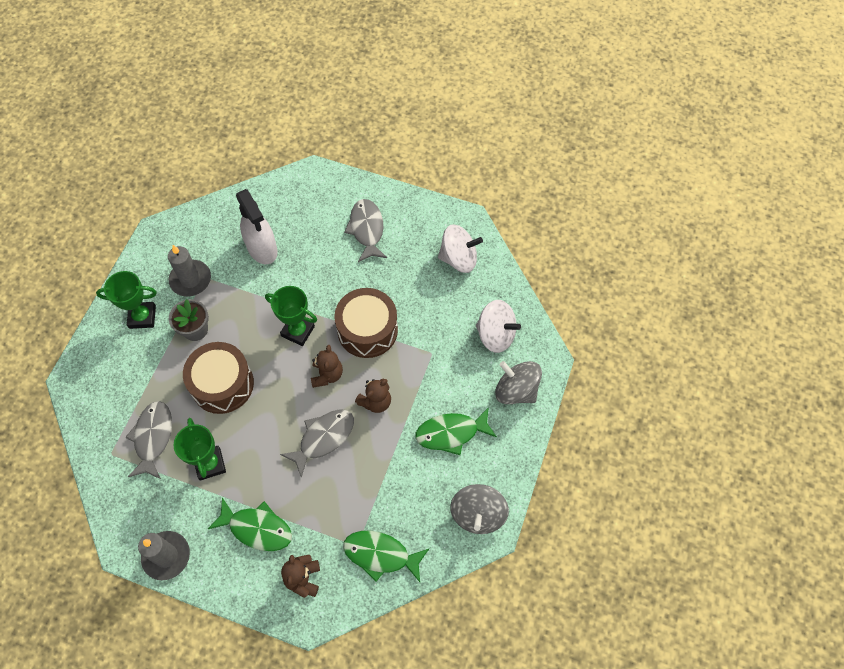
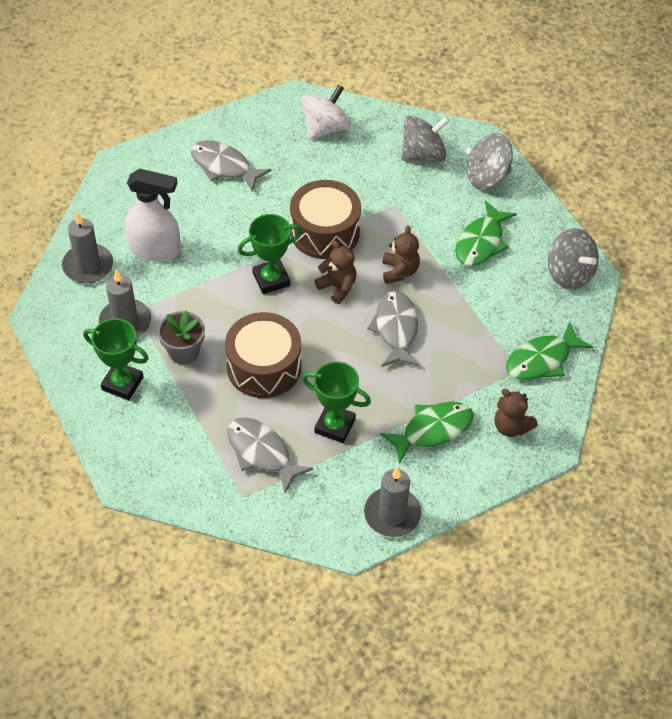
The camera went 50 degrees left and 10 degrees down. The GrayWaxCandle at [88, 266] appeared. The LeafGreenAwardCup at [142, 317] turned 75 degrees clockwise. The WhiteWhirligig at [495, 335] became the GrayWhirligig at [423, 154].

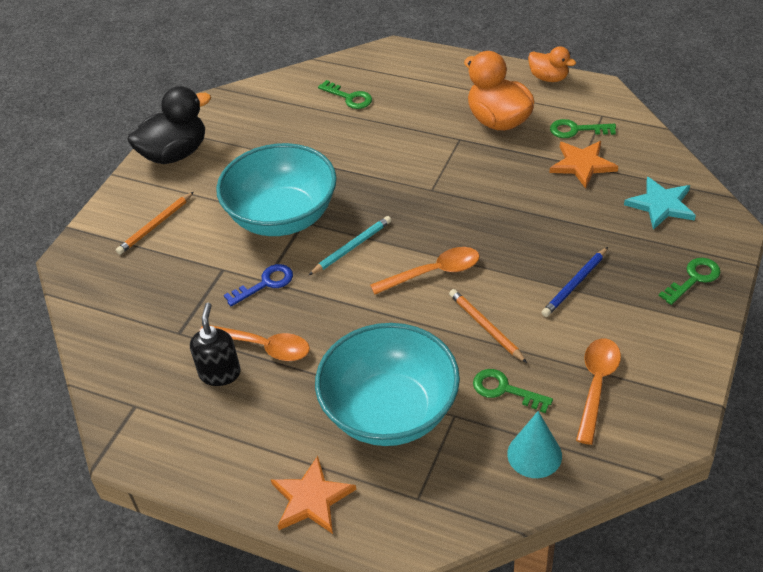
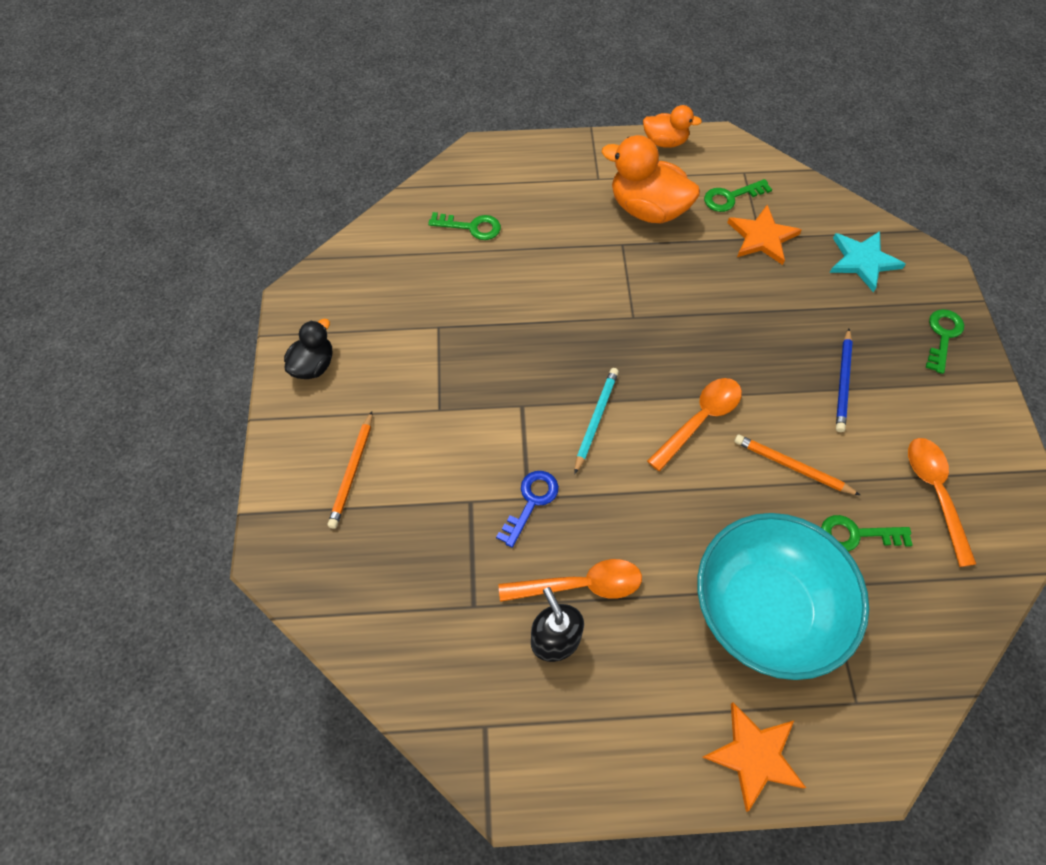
The camera went 30 degrees left and 15 degrees up. The JetBlackToyDuck at [175, 154] changed to 0.58 times the size. The TealBowl at [282, 217] disappeared. The TealSolidCone at [534, 454] disappeared.

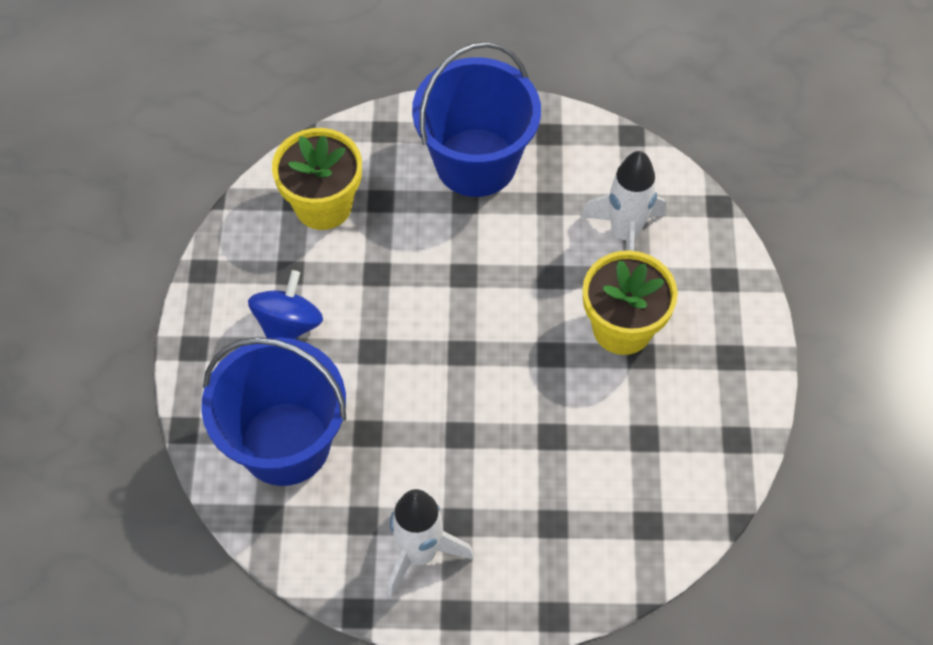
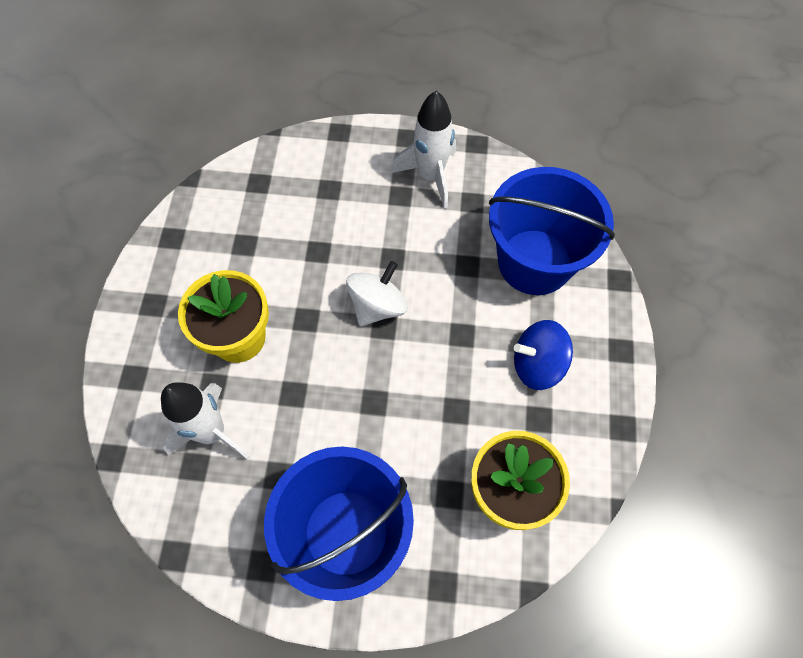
The camera went 175 degrees left and 5 degrees up. The WhiteWhirligig at [377, 306] appeared. The CobaltWhirligig at [288, 325] turned 60 degrees clockwise.

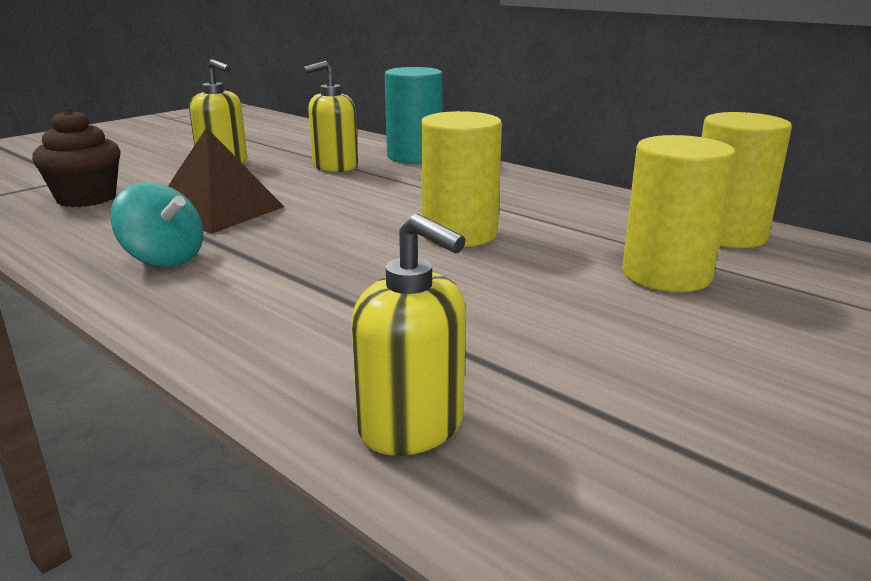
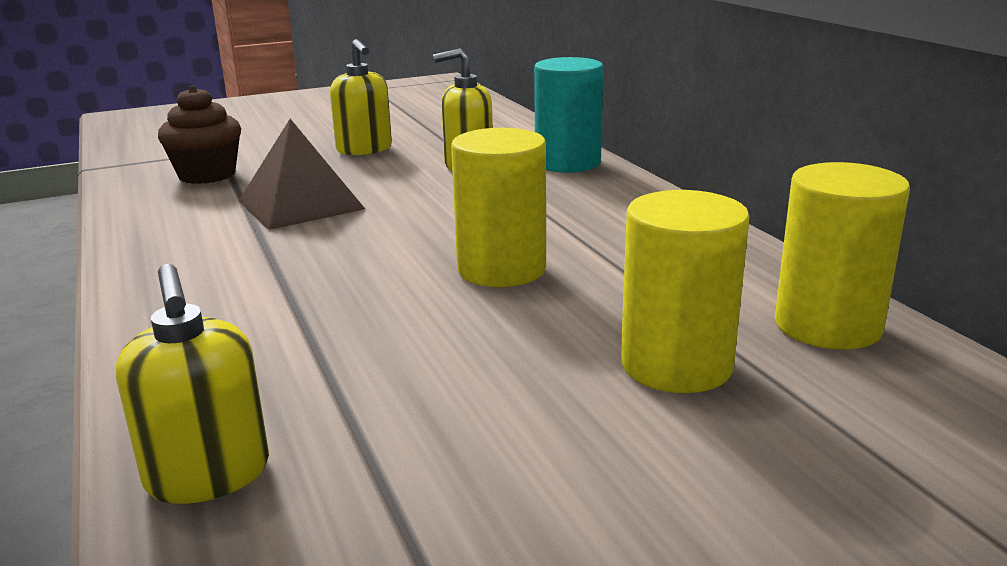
The camera went 25 degrees right and 0 degrees up. The TealWhirligig at [164, 259] disappeared.

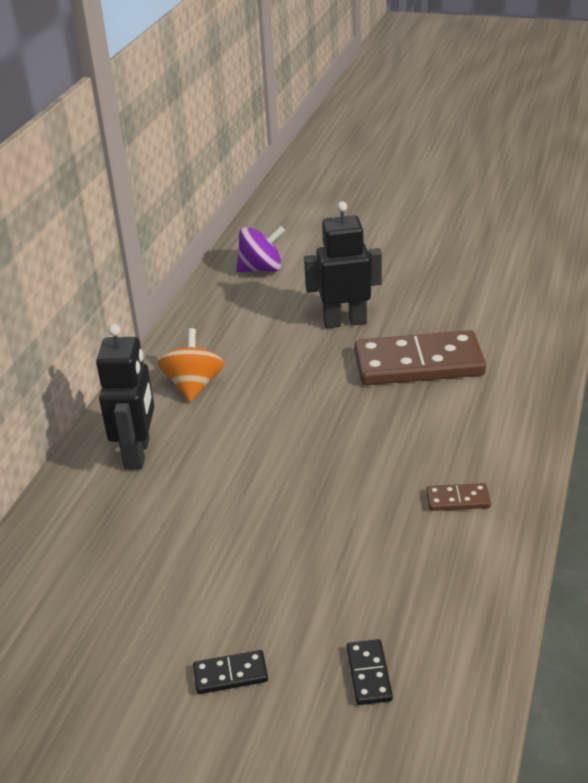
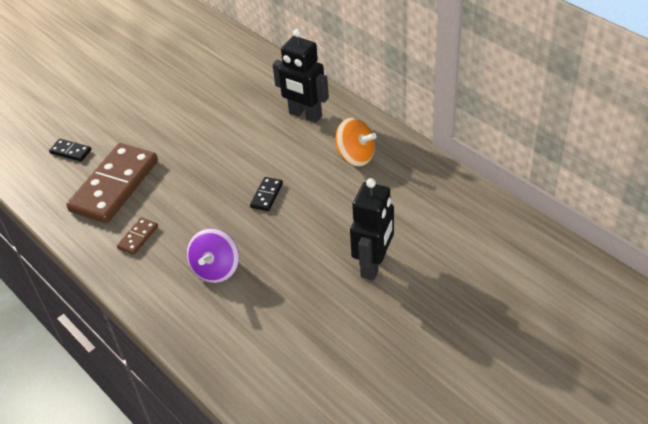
The camera went 120 degrees right and 10 degrees up. The BrownDominoTile moved from [418, 363] to [115, 186]. The PurpleWhirligig moved from [261, 269] to [216, 269]. The JetBlackDominoTile moved from [230, 674] to [267, 195].

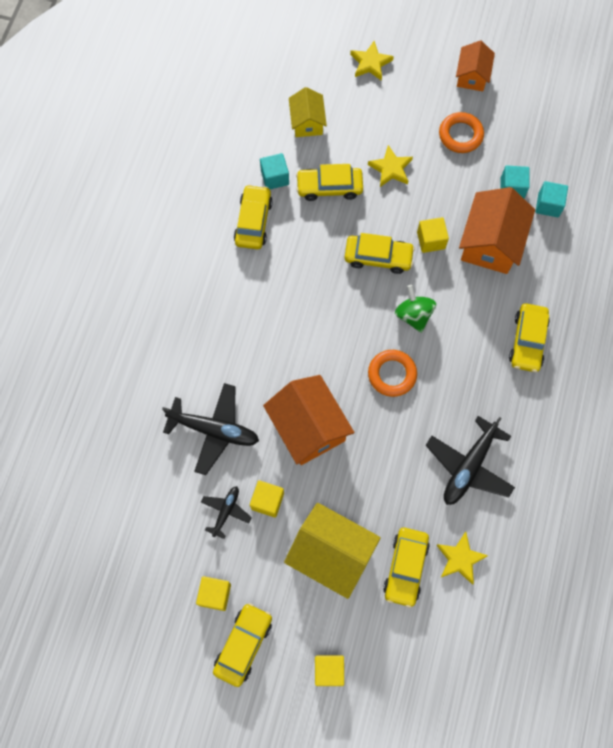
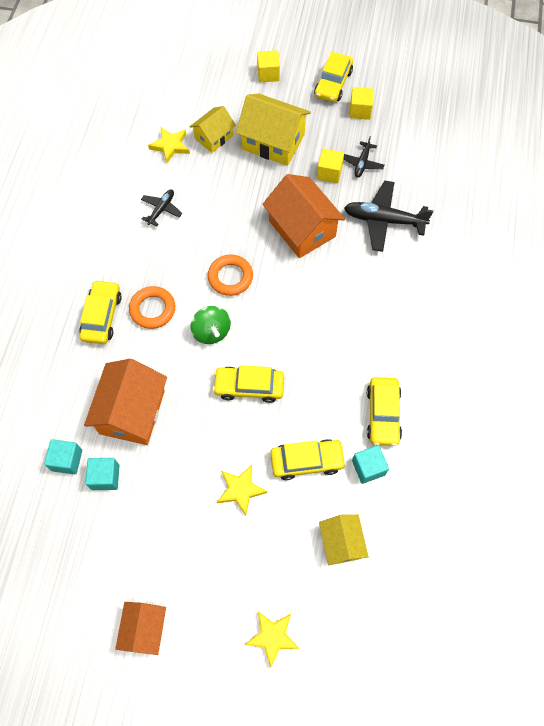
The camera went 175 degrees right and 5 degrees down. The OrangeColouredRing moved from [460, 135] to [153, 309]. The JetBlackAeroplane at [468, 467] changed to 0.55 times the size. The GoldenCar at [405, 568] was replaced by the GoldenToyHouse at [214, 137]. The GoldenCube at [431, 240] disappeared.

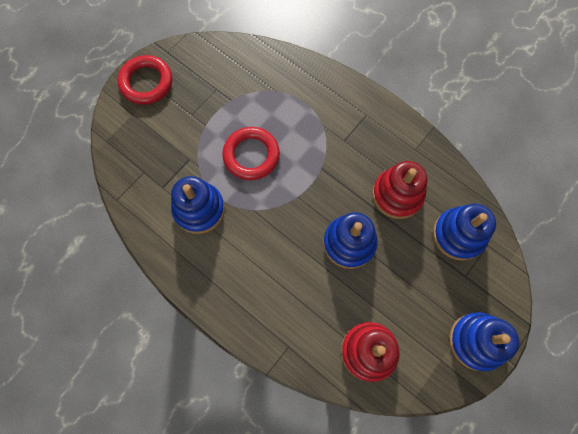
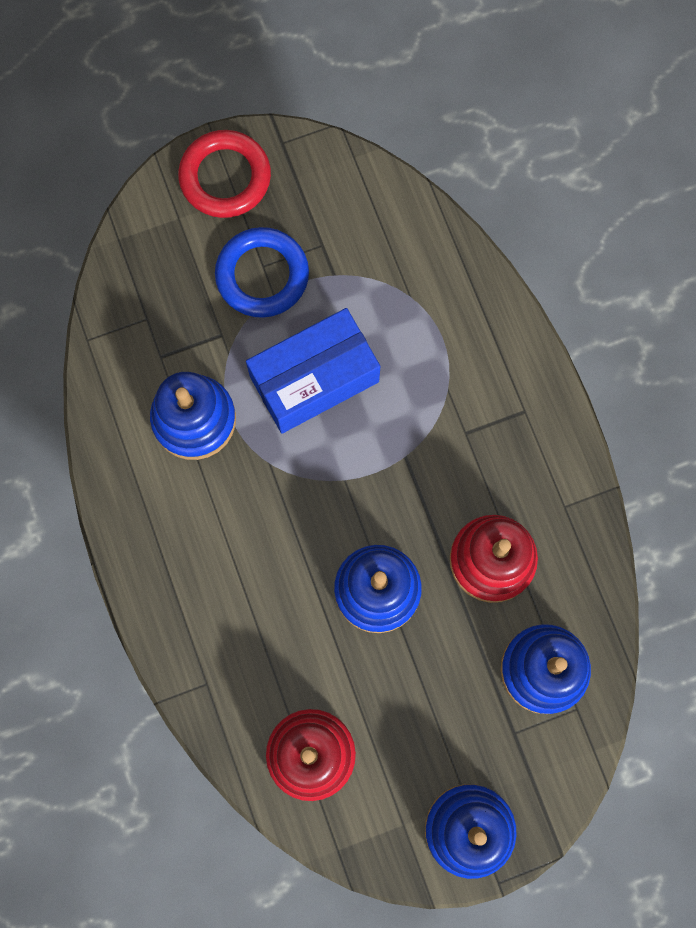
The camera went 30 degrees right and 5 degrees up. The CobaltRing at [262, 275] appeared. The RedRing at [251, 155] was replaced by the CobaltPackage at [314, 379].

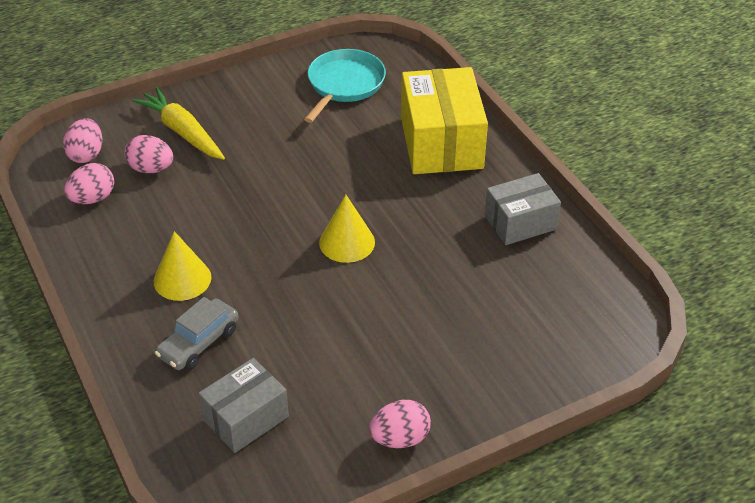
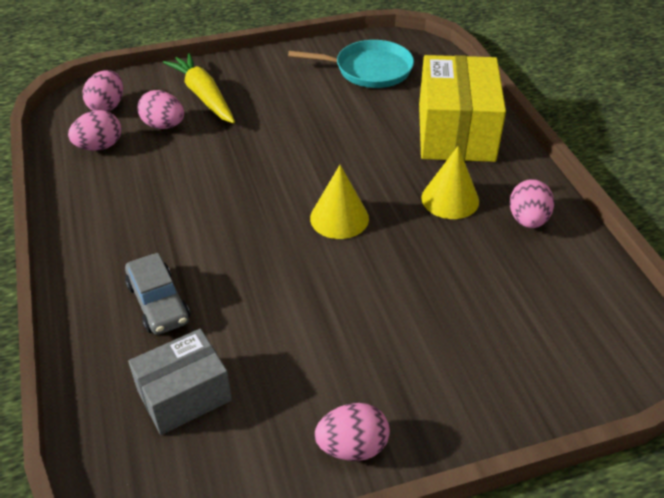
The camera went 10 degrees right and 0 degrees up. The GrayCar at [198, 342] turned 75 degrees counterclockwise. The TealSkillet at [344, 84] turned 60 degrees clockwise. The GoldenSolidCone moved from [182, 279] to [450, 199]. The GrayPackage at [520, 222] was replaced by the PinkEgg at [527, 220].

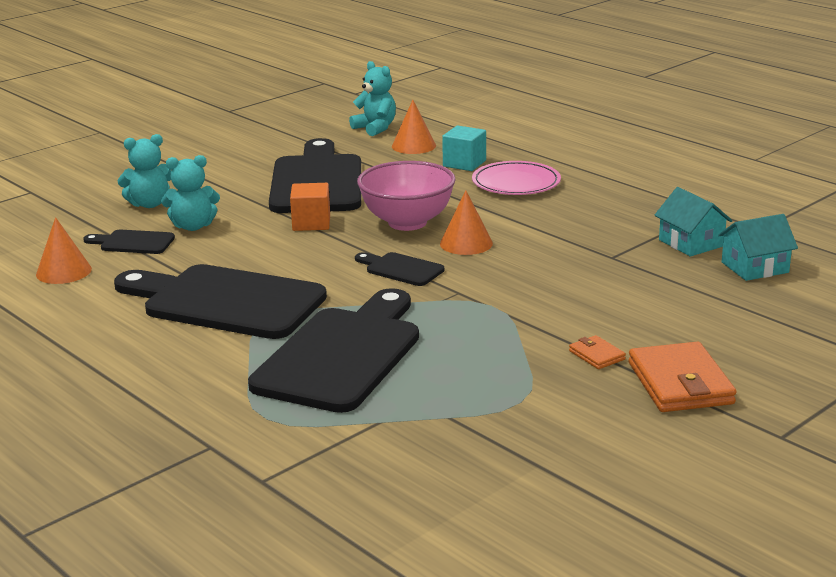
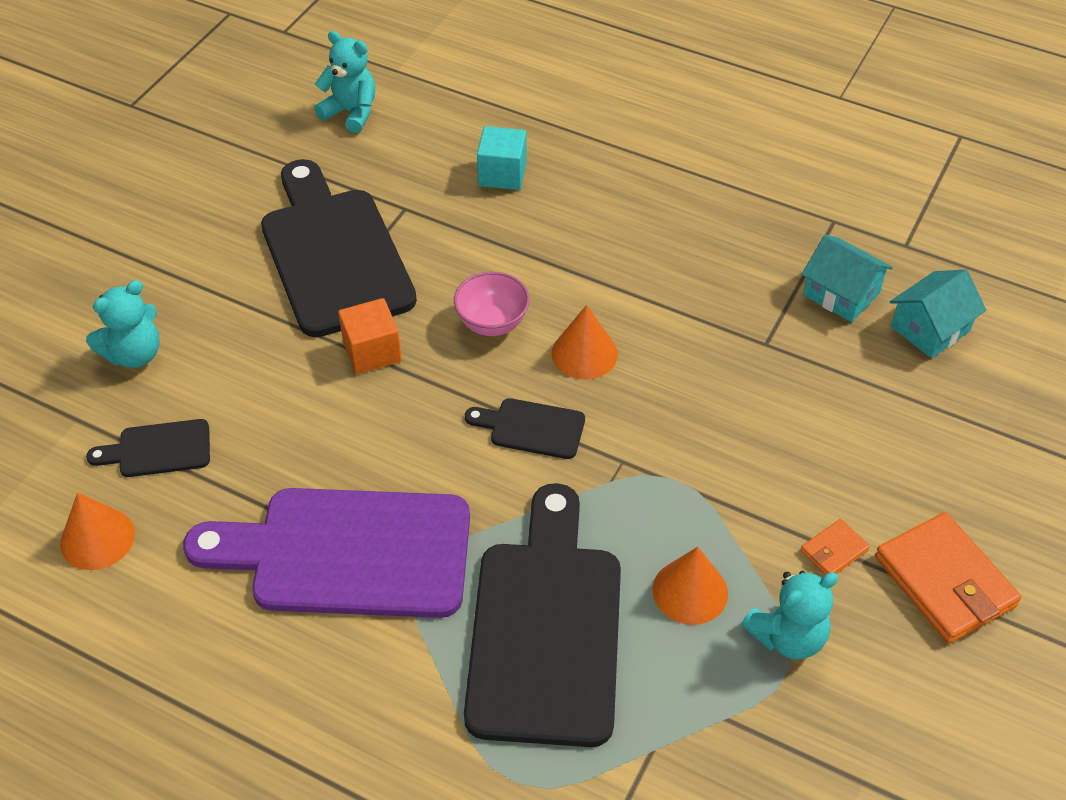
The camera went 20 degrees left and 25 degrees up. The JetBlackBreadBoard at [226, 302] became the PurpleBreadBoard at [348, 553]. The PinkBowl at [407, 222] changed to 0.60 times the size. The OrangeColouredSolidCone moved from [413, 146] to [690, 591]. The TealTeddyBear moved from [193, 226] to [788, 637]. The OrangeColouredBillfold at [597, 355] turned 75 degrees counterclockwise. The PinkFlatDish at [516, 183] disappeared.

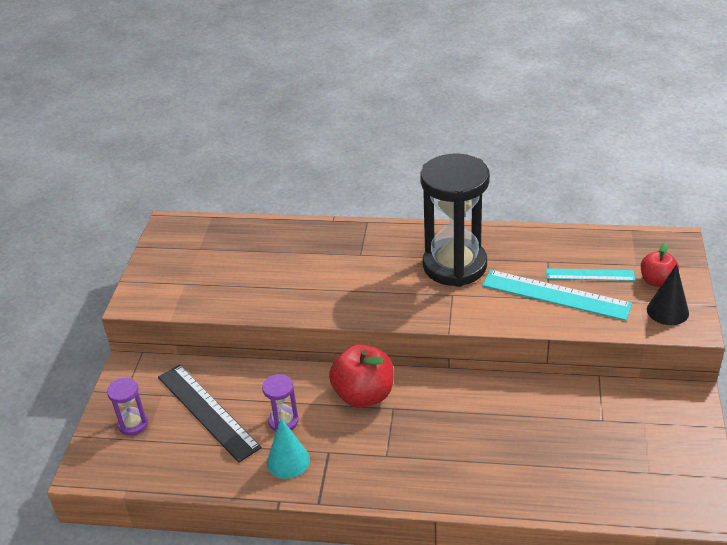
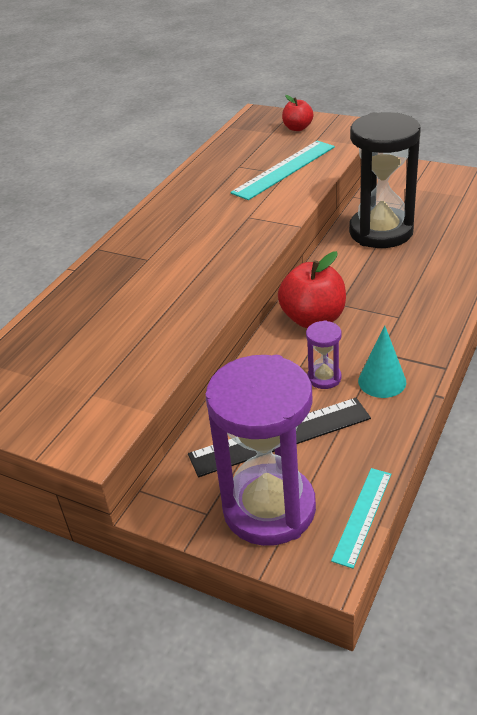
The camera went 70 degrees left and 0 degrees up. The PurpleSandglass at [133, 424] changed to 2.33 times the size. The TealMeasuringStick moved from [590, 275] to [362, 516]. The JetBlackSandglass moved from [454, 265] to [381, 232]. The JetBlackSolidCone at [667, 311] disappeared.

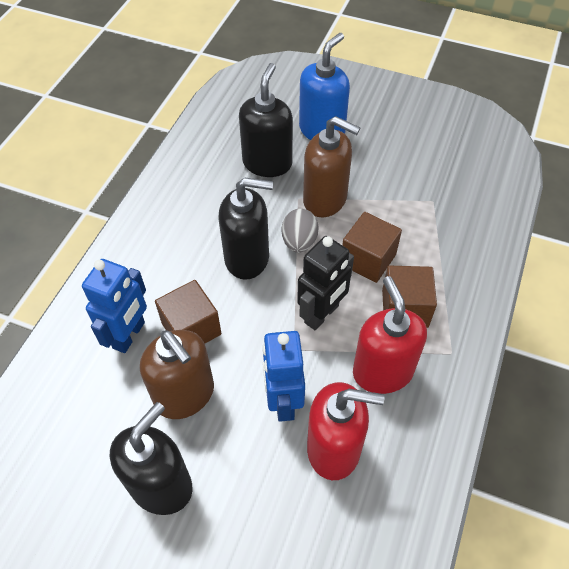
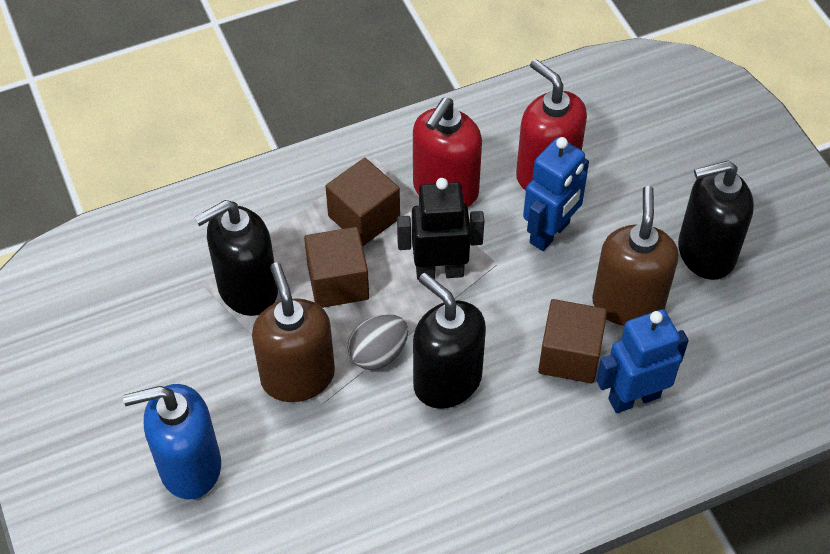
The camera went 135 degrees left and 0 degrees up. The JetBlackSoapPump moved from [267, 163] to [247, 289].

